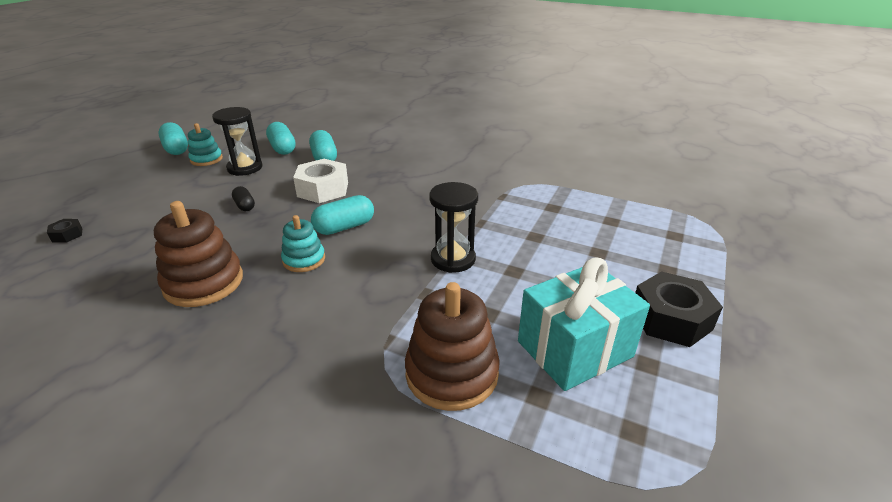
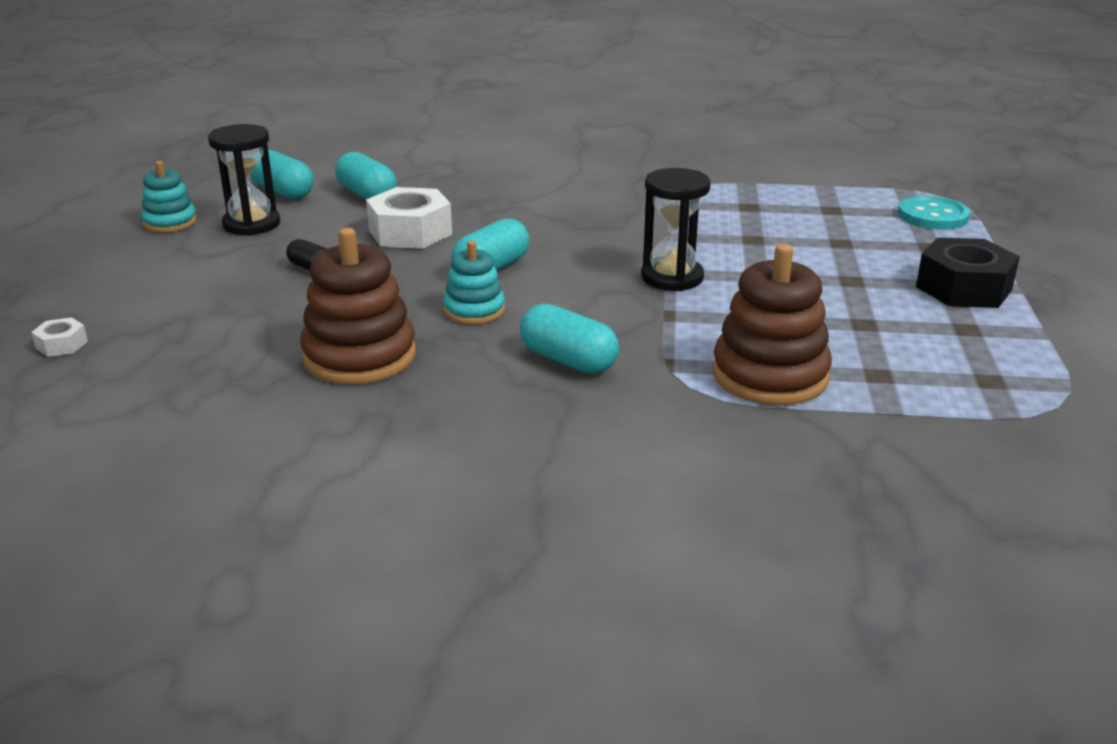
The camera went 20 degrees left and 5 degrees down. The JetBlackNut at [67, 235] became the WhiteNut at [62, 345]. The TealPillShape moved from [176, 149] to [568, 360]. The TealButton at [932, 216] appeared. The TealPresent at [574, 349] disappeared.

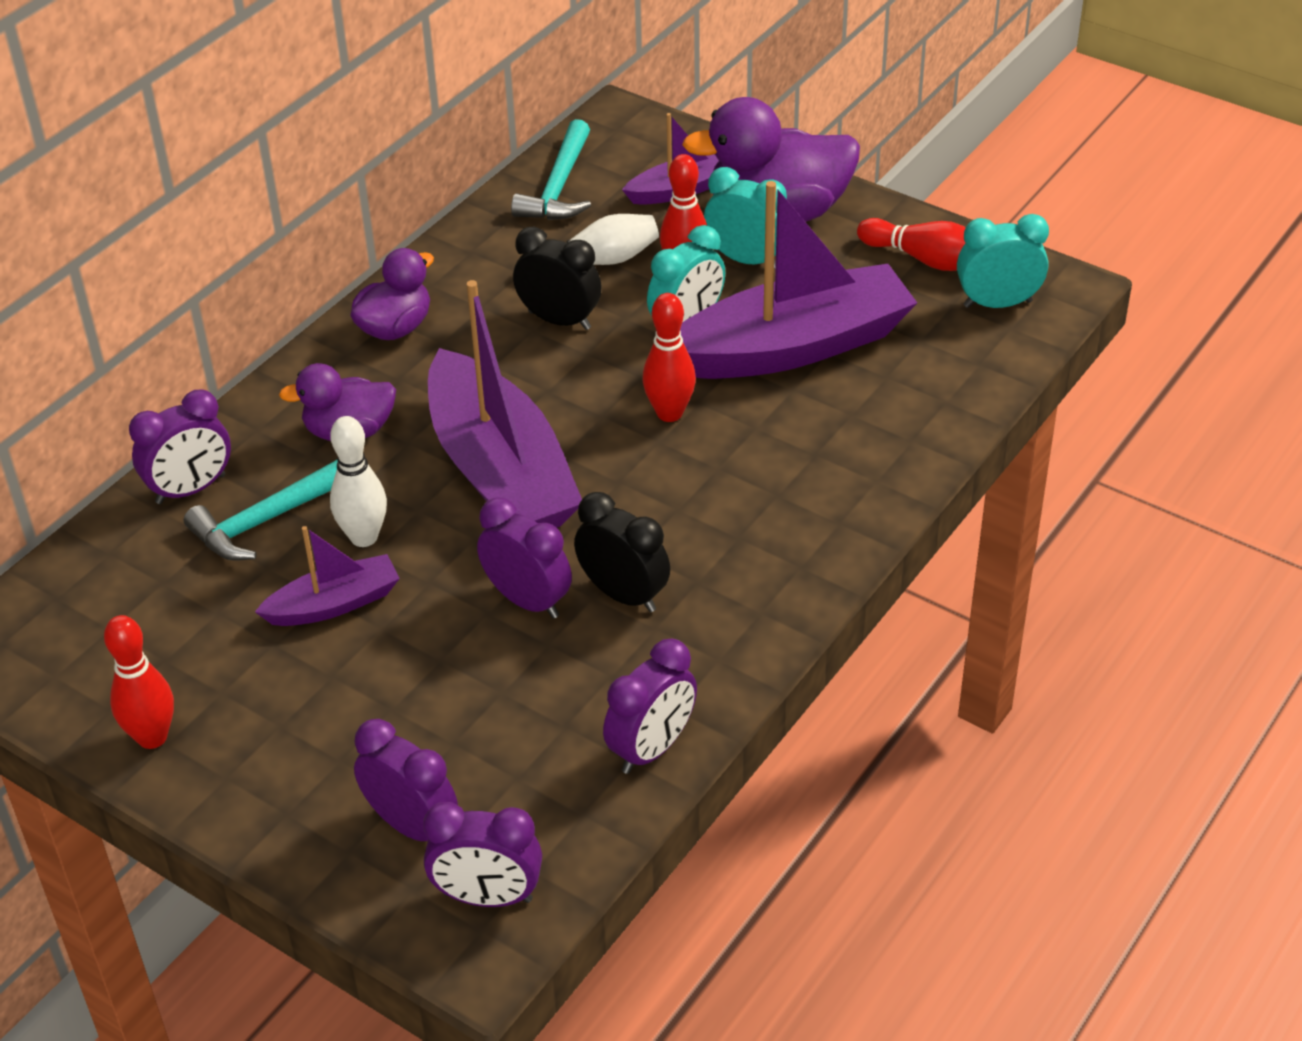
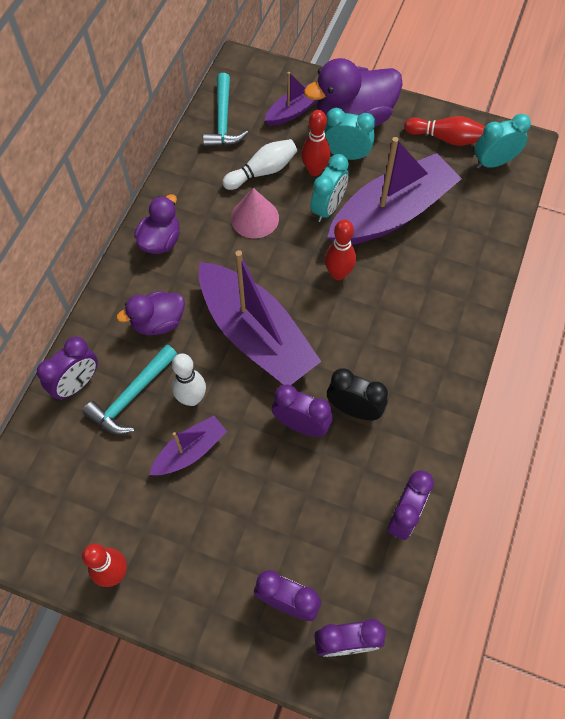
The camera went 15 degrees left and 20 degrees up. The JetBlackBedsideClock at [559, 320] was replaced by the PinkSolidCone at [254, 218].

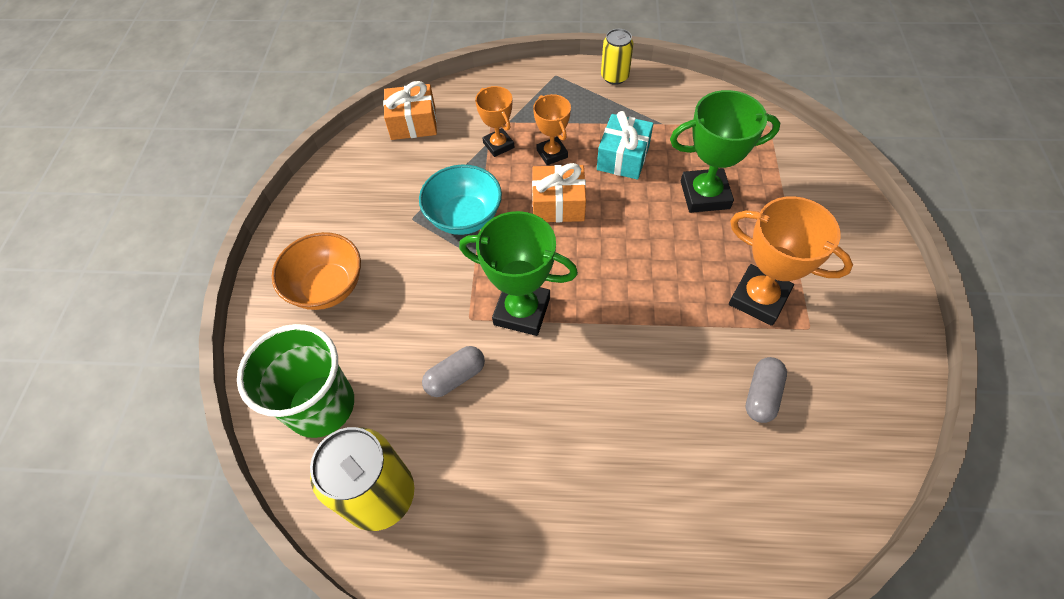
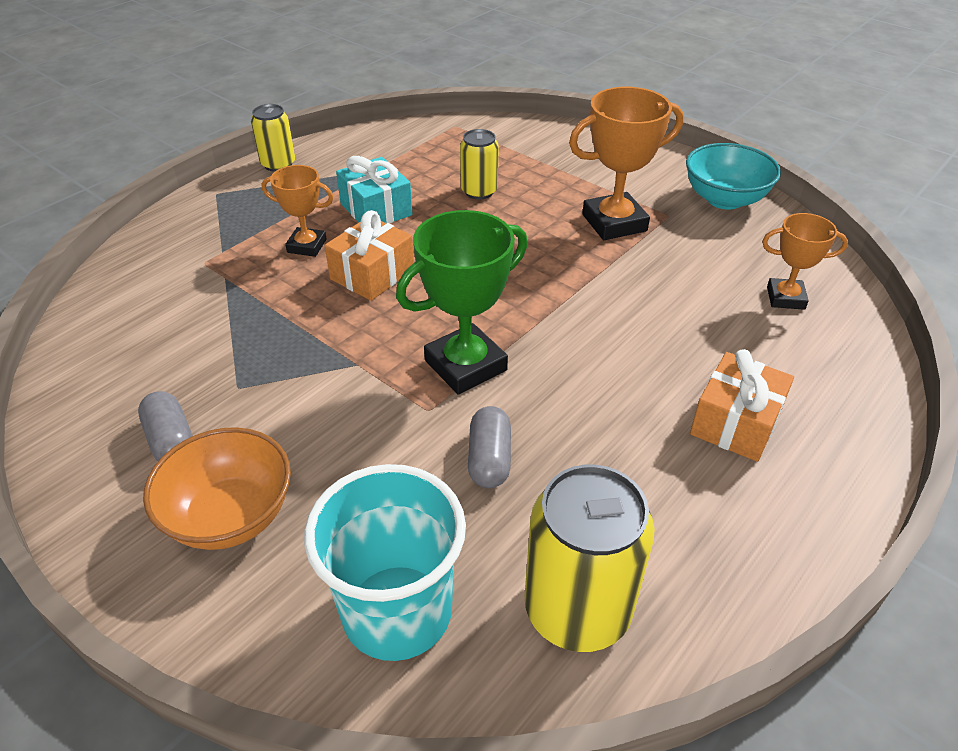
The camera went 55 degrees left and 15 degrees down. The GrayPillShape moved from [761, 395] to [171, 441]. The LeafGreenBeaker at [321, 405] became the TealBeaker at [397, 612]. The LeafGreenAwardCup at [705, 195] was replaced by the GoldenCan at [479, 191]. The TealBowl moved from [464, 217] to [724, 199]. The OrangeColouredPresent moved from [413, 123] to [735, 423]. The OrangeColouredAwardCup moved from [498, 145] to [785, 298].

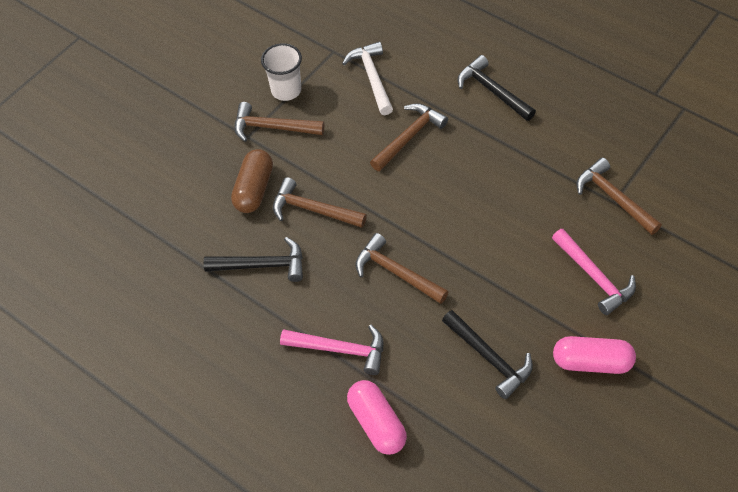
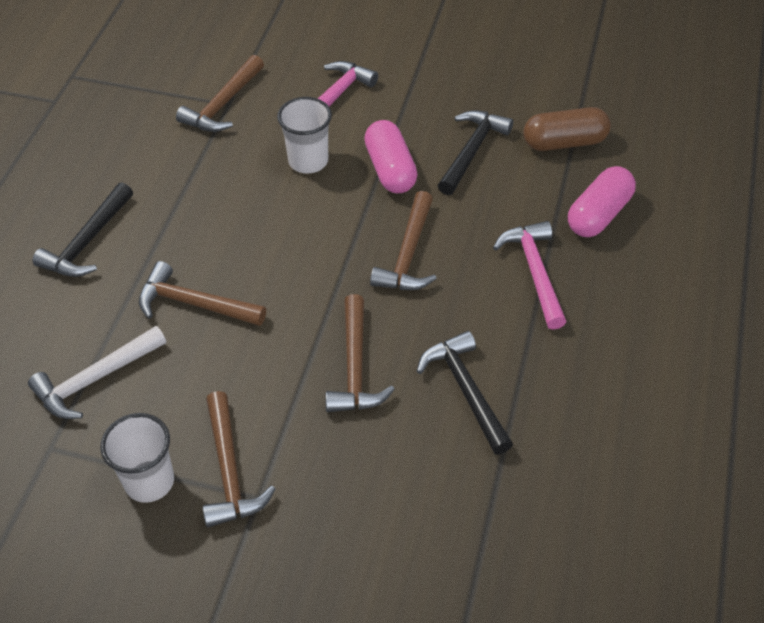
The camera went 115 degrees left and 5 degrees down. The WhiteBeaker at [308, 161] appeared. The PinkPillShape moved from [591, 362] to [390, 169]. The BrownPillShape moved from [254, 189] to [564, 142].

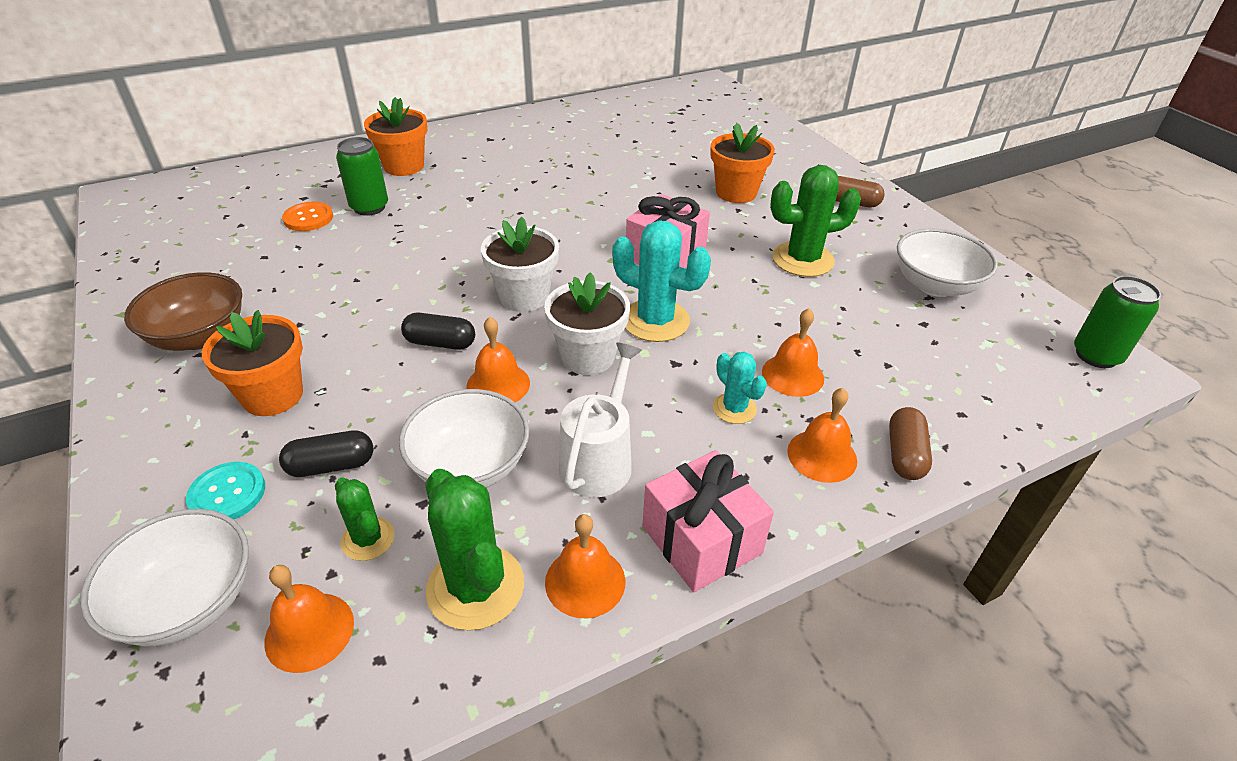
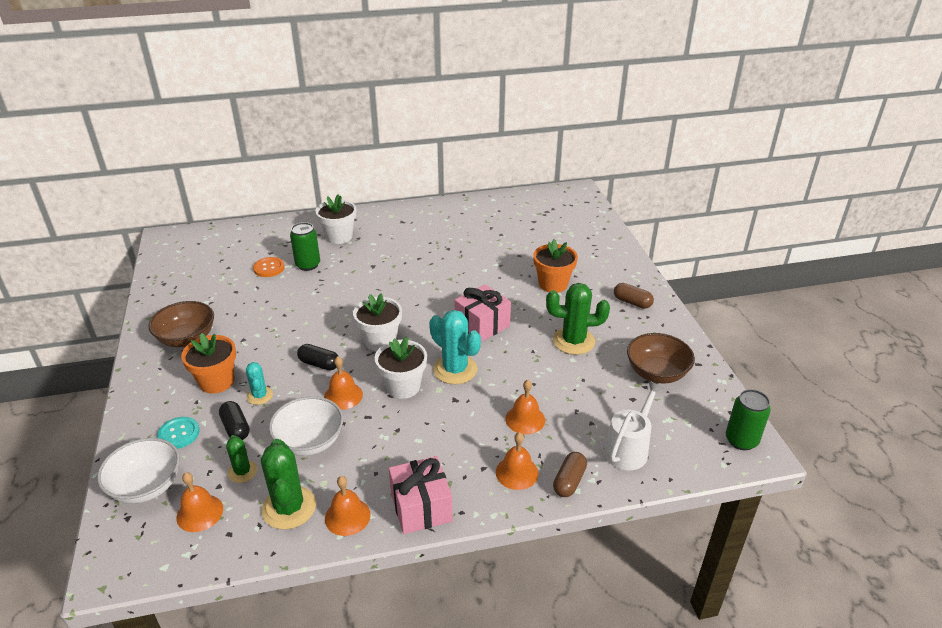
The camera went 15 degrees right and 5 degrees down. The JetBlackPillShape at [331, 465] turned 60 degrees clockwise. The TealSaguaroCactus moved from [734, 408] to [260, 396]. The OrangeColouredPottedPlant at [404, 166] became the WhitePottedPlant at [339, 237]. The WhiteWateringCan moved from [599, 460] to [628, 449]. The WhiteBowl at [935, 285] became the BrownBowl at [656, 373].

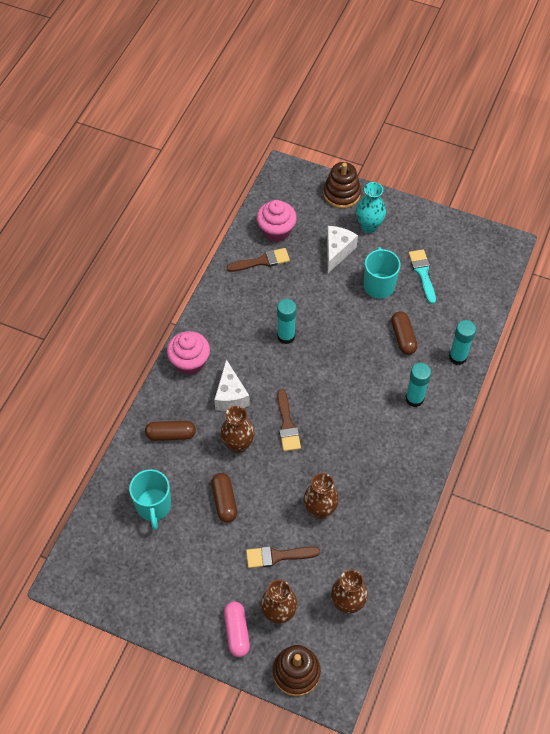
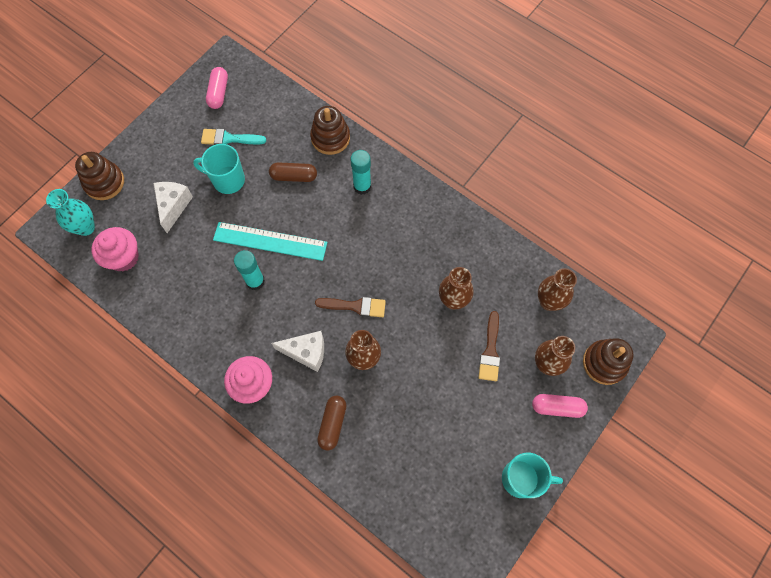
The camera went 75 degrees left and 10 degrees up. The TealTallVase moved from [369, 226] to [86, 227]. The WhitePieceOfCheese at [337, 252] turned 60 degrees clockwise. The PinkPillShape at [218, 93] appeared. The TealMeasuringStick at [270, 241] appeared. The TealGlue at [457, 357] was replaced by the BrownStackingRings at [330, 138]. The TealCoffeeMug moved from [153, 506] to [521, 479]. The BrownPillShape at [224, 501] disappeared. The BrownBrush at [262, 261] disappeared.

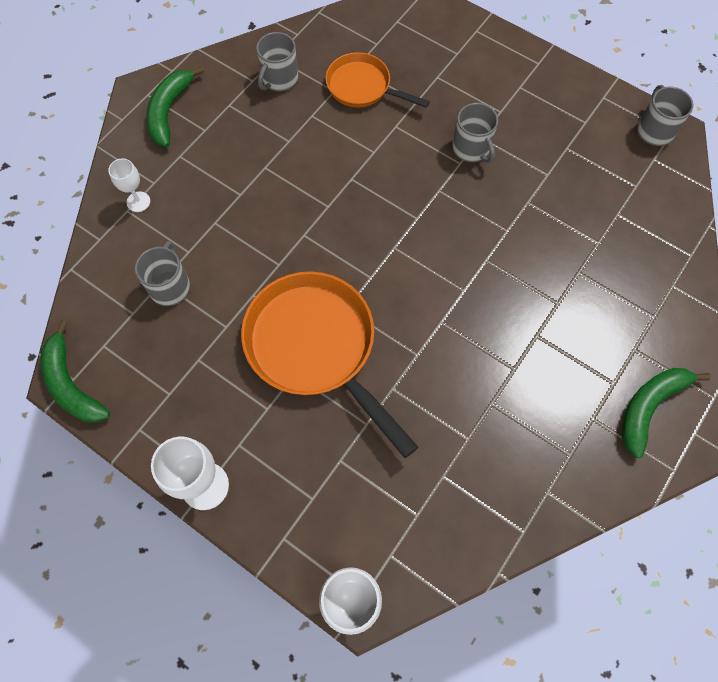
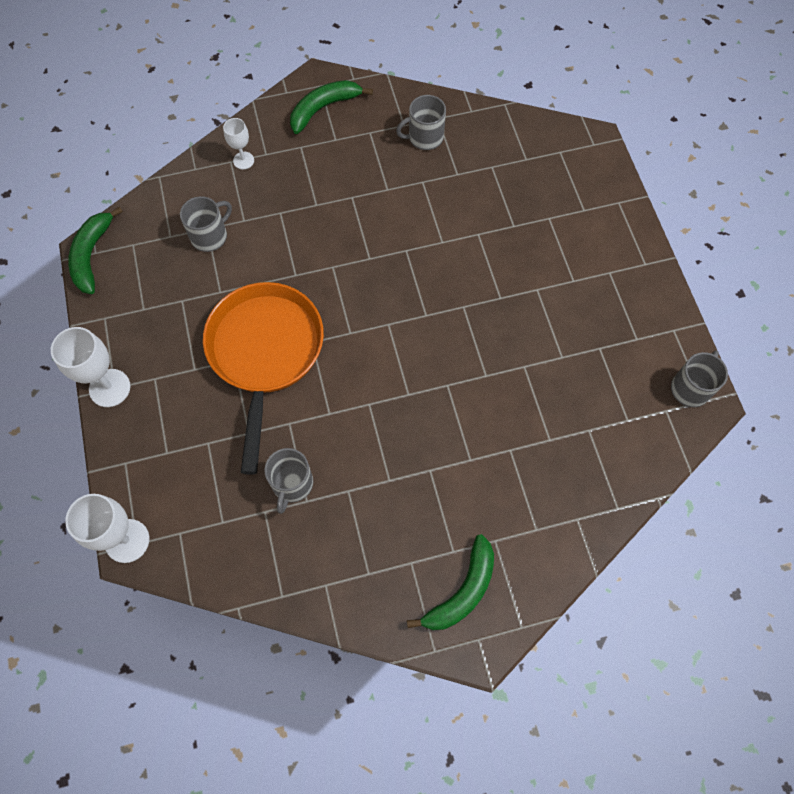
The camera went 40 degrees right and 0 degrees up. The GrayCoffeeMug moved from [471, 148] to [292, 484]. The LeafGreenBananaFruit at [649, 407] turned 135 degrees clockwise. The OrangeColouredSkillet at [362, 87] disappeared.

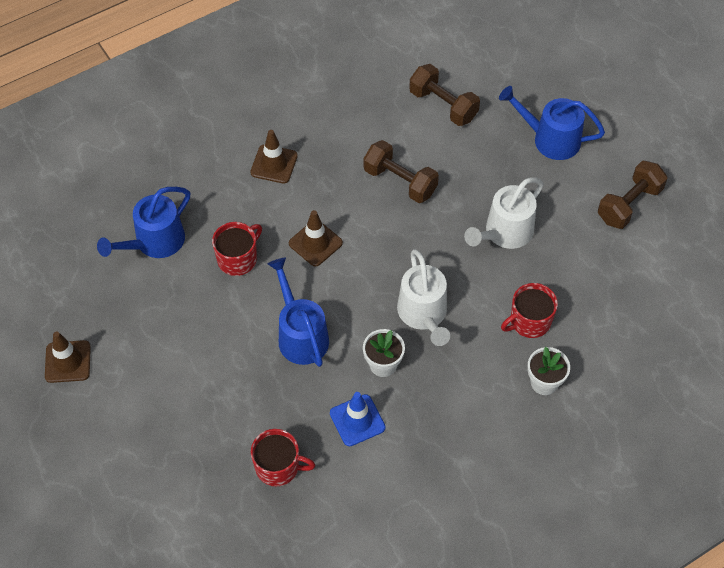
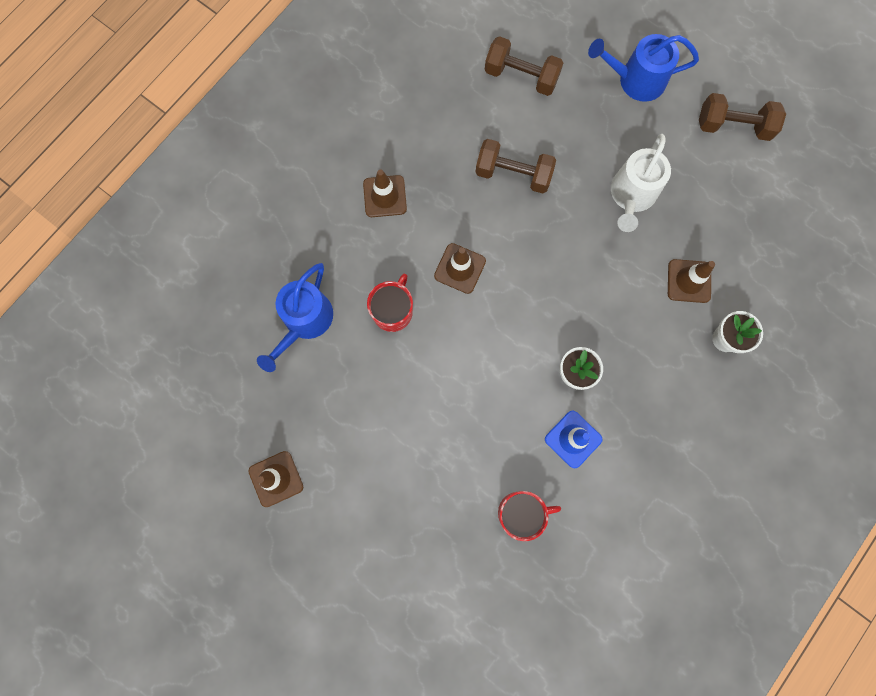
The camera went 20 degrees left and 20 degrees up. The RedCoffeeMug at [529, 321] was replaced by the BrownSafetyCone at [689, 281]. The BrownHandWeight at [629, 204] turned 75 degrees clockwise. The CobaltWateringCan at [300, 335] disappeared. The WhiteWateringCan at [424, 314] disappeared.

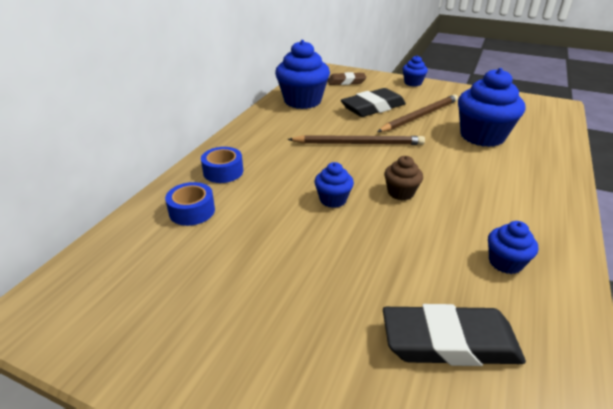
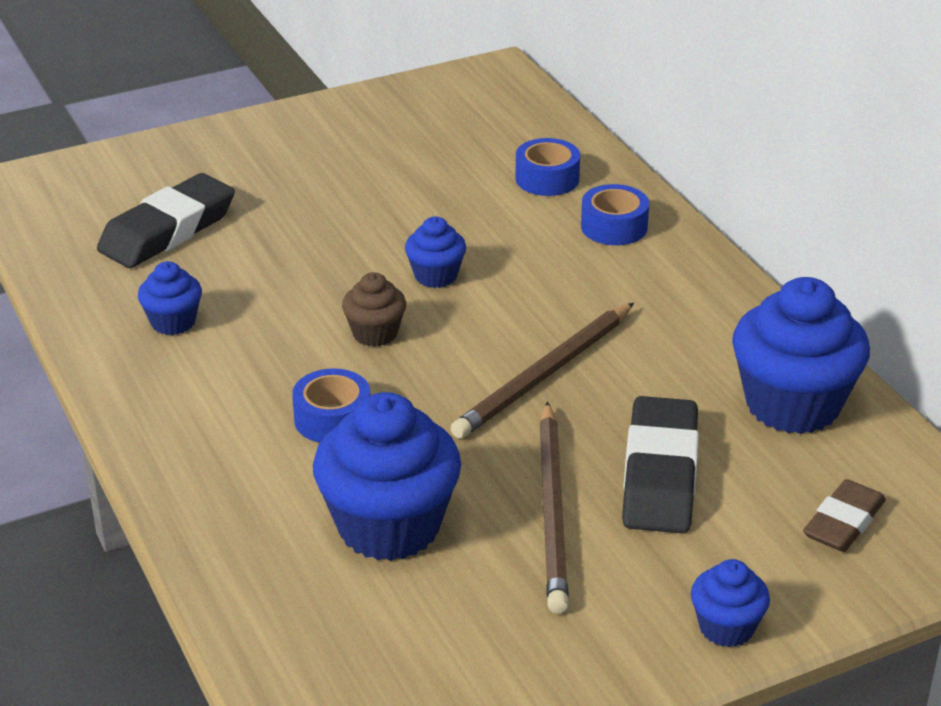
The camera went 130 degrees right and 0 degrees up. The CobaltStickyTape at [332, 419] appeared.

